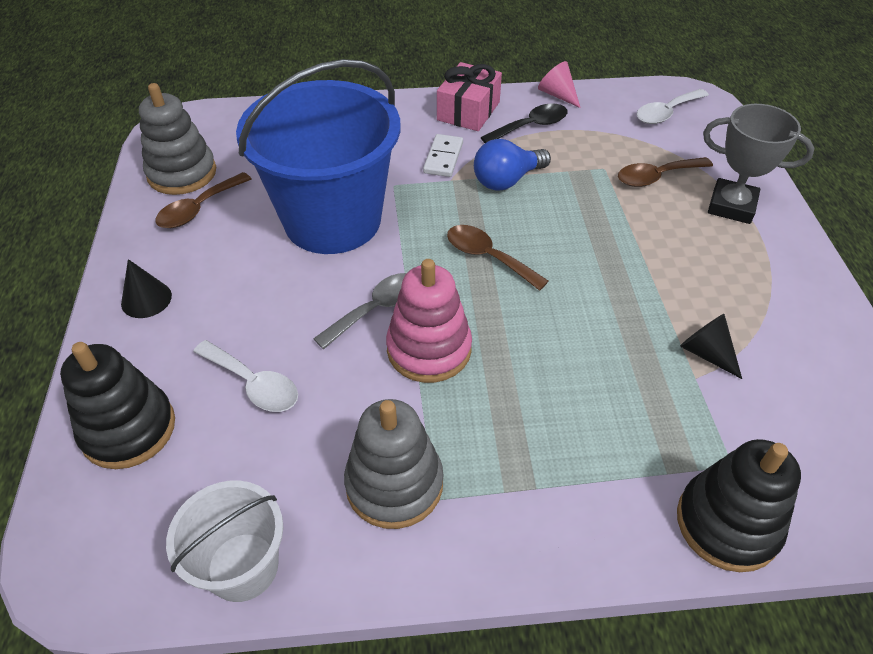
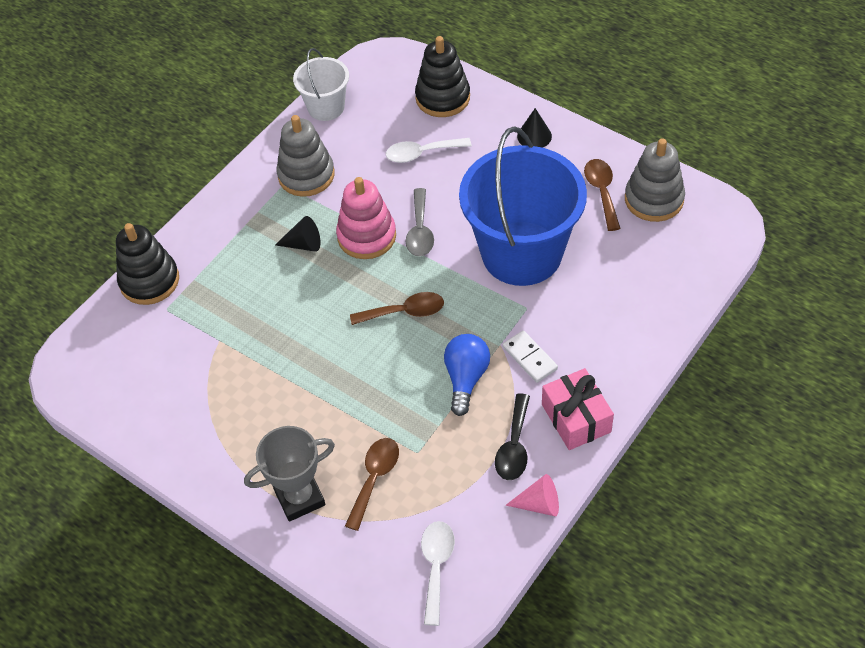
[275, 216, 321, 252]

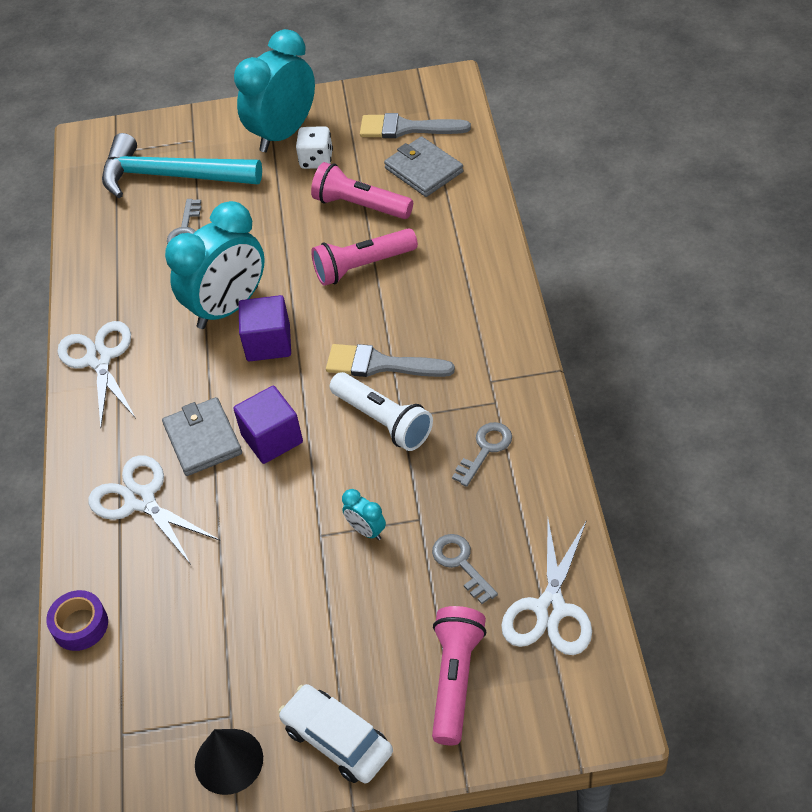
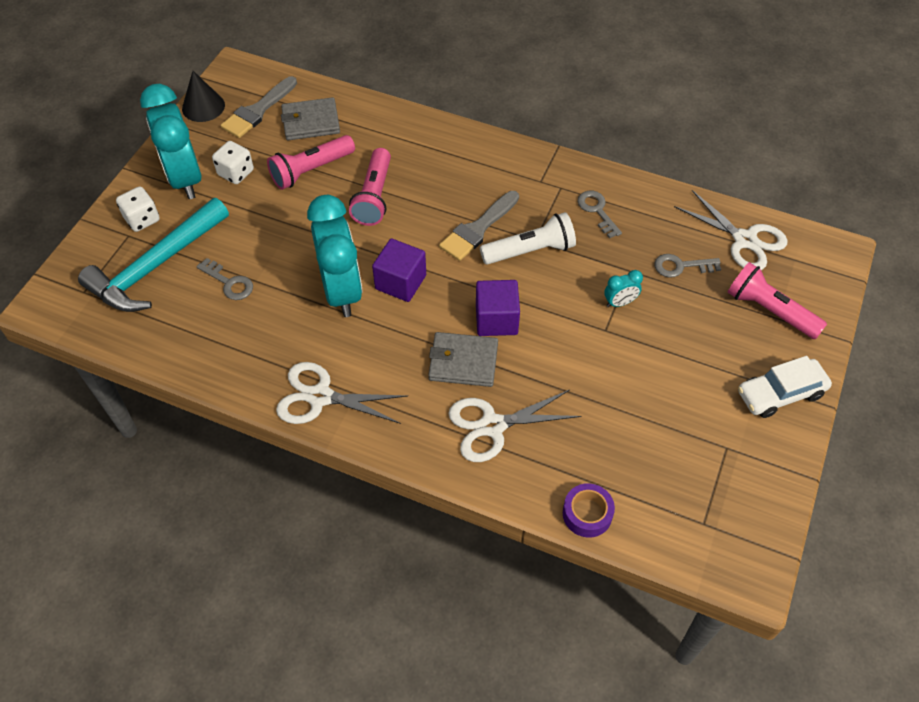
[116, 186, 160, 232]
[182, 71, 225, 122]

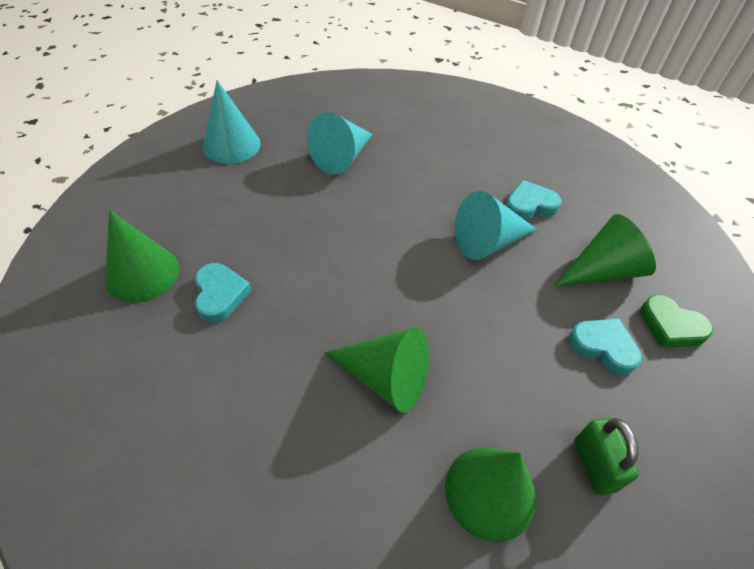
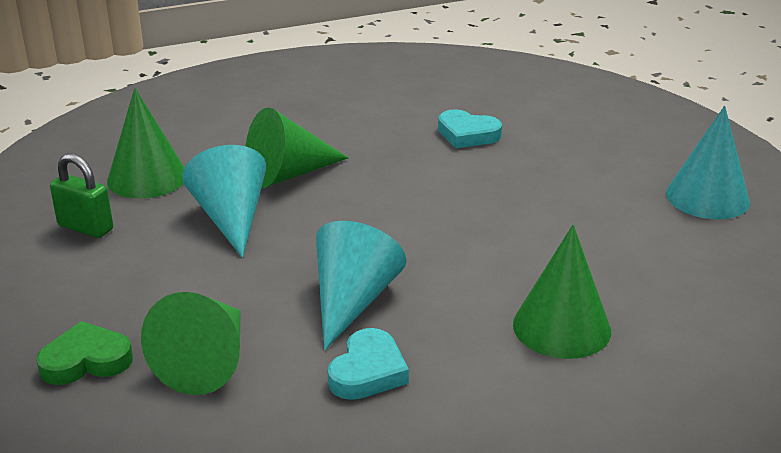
[569, 318, 642, 375] (first image)
[513, 225, 611, 359]
[182, 145, 266, 258]

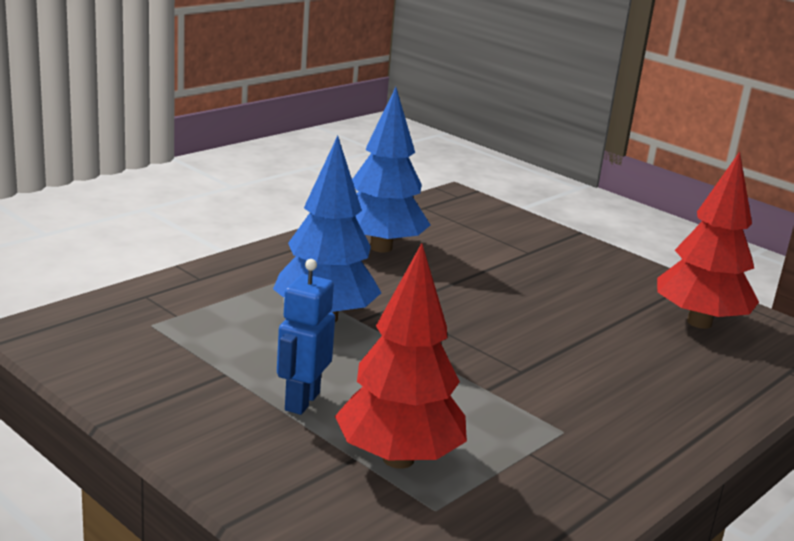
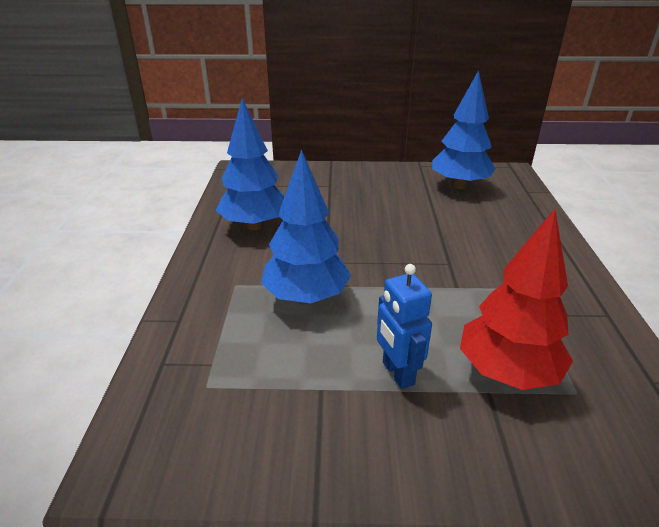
[432, 70, 496, 189]

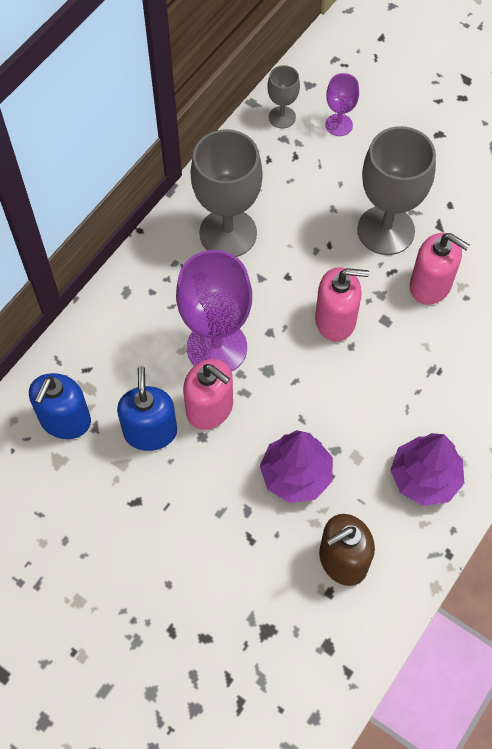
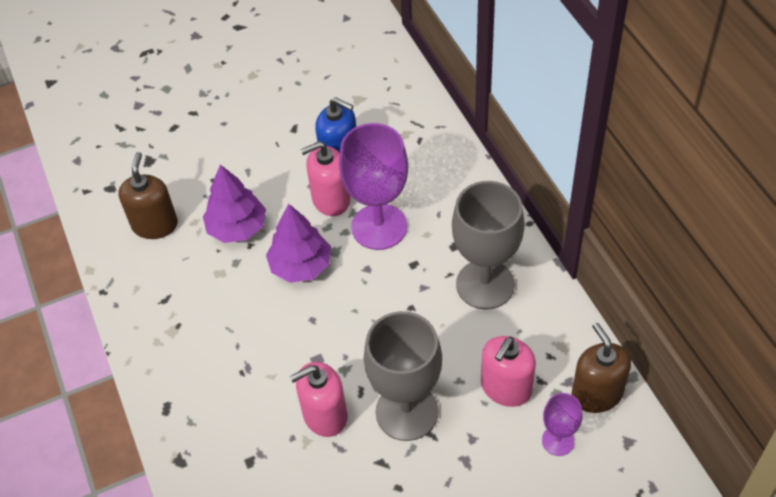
[29, 373, 91, 439] (first image)
[481, 336, 536, 407]
[266, 203, 331, 283]
[571, 323, 631, 413]

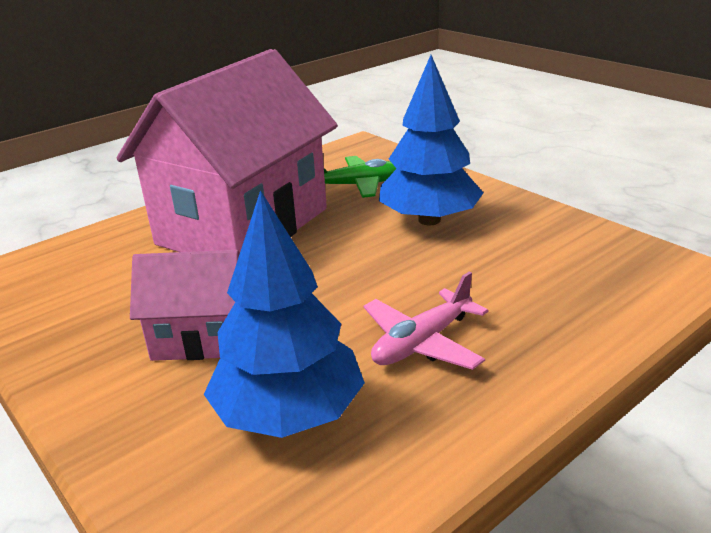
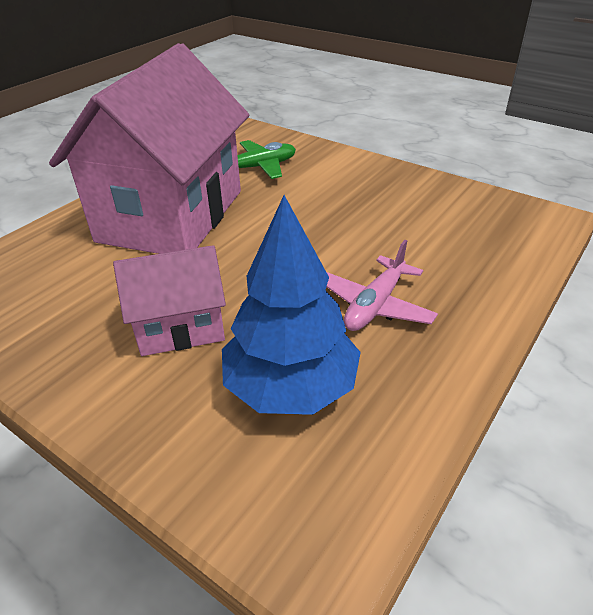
[379, 55, 484, 226] (first image)

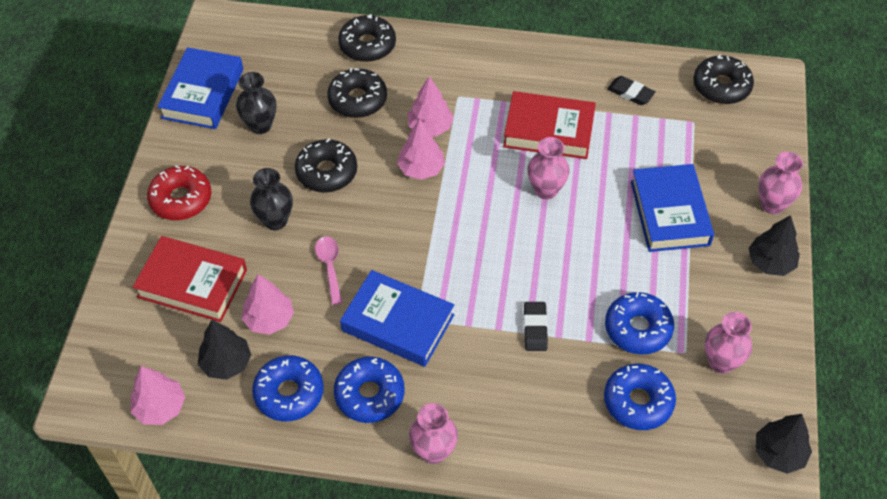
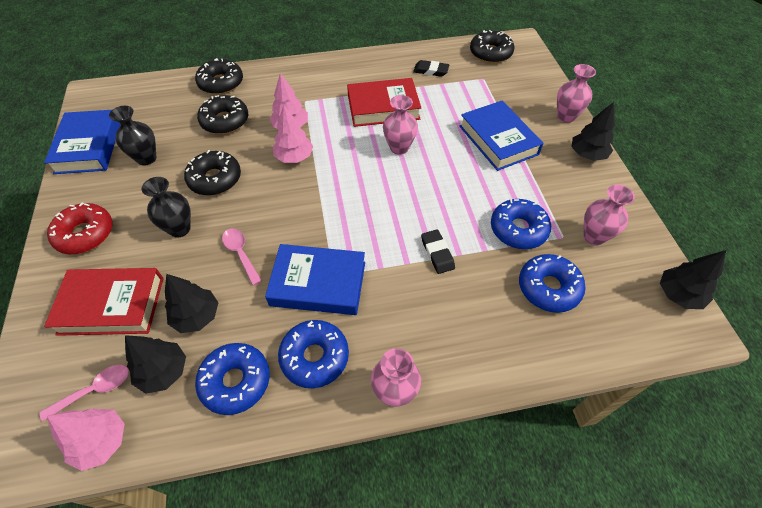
[39, 365, 129, 422]
[165, 274, 218, 333]

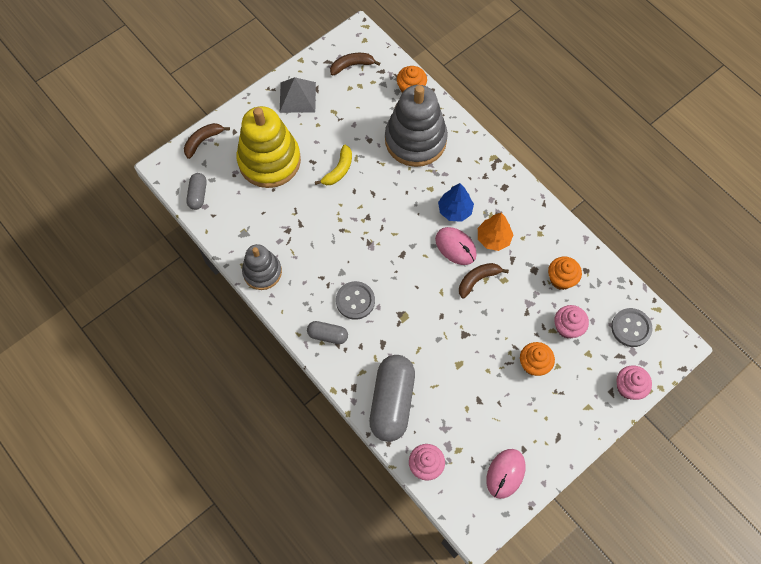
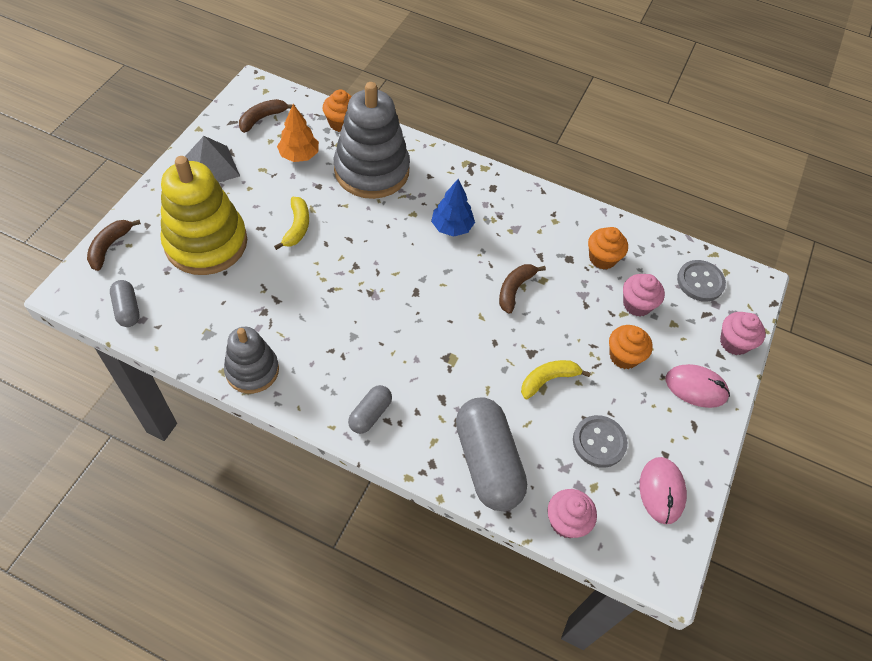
[521, 360, 591, 399]
[573, 415, 628, 468]
[666, 364, 730, 408]
[277, 104, 319, 162]
[348, 385, 392, 434]

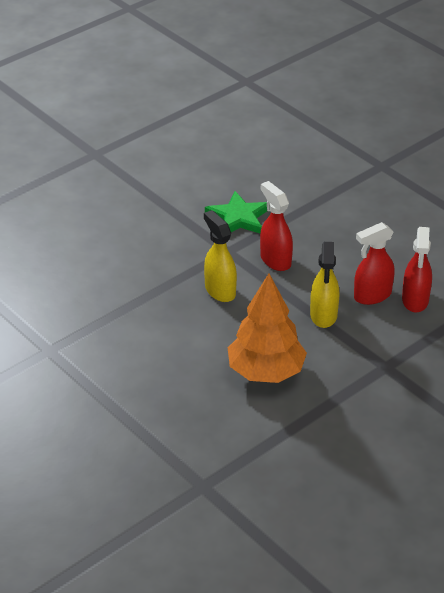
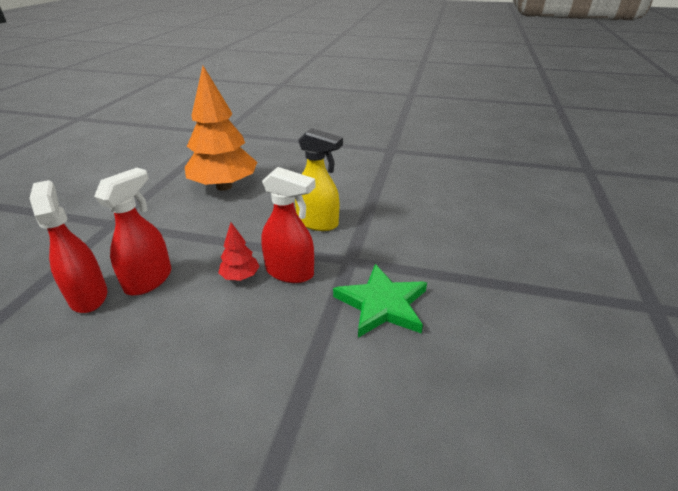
[310, 242, 339, 328] (first image)
[218, 222, 260, 281]

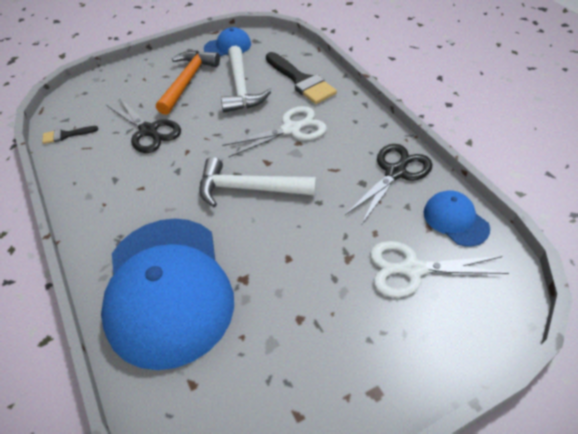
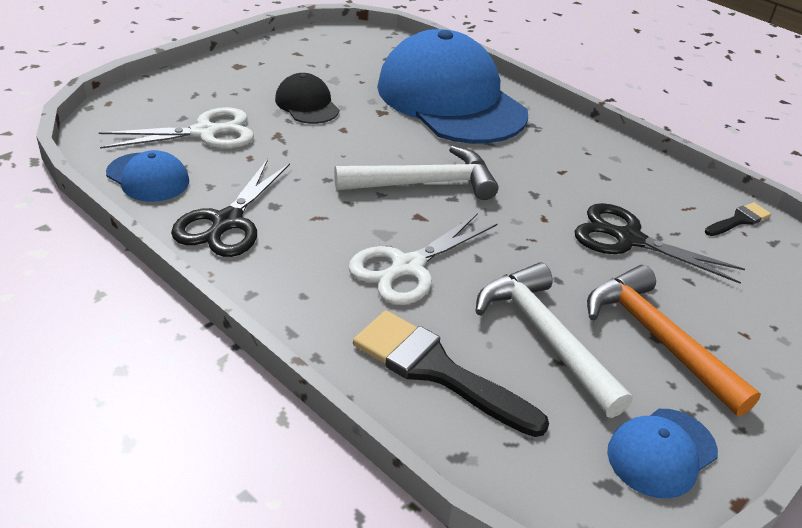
[275, 73, 339, 124]
[587, 265, 761, 416]

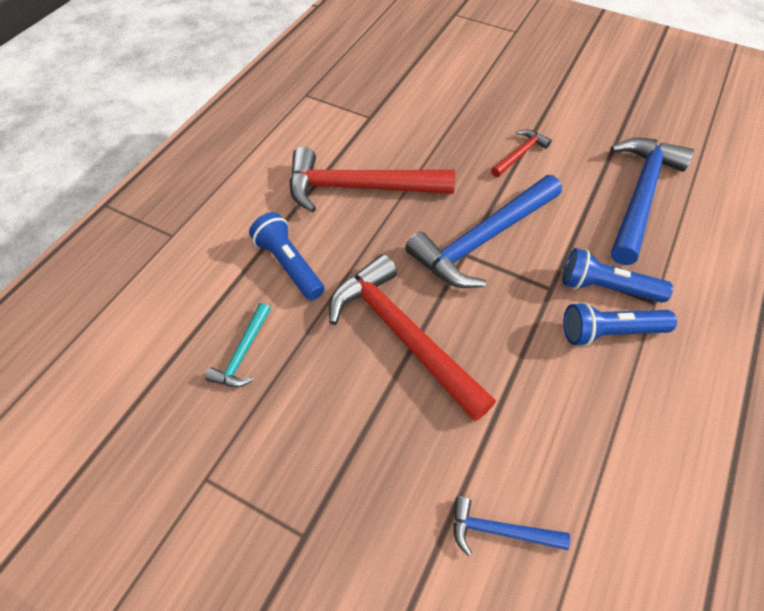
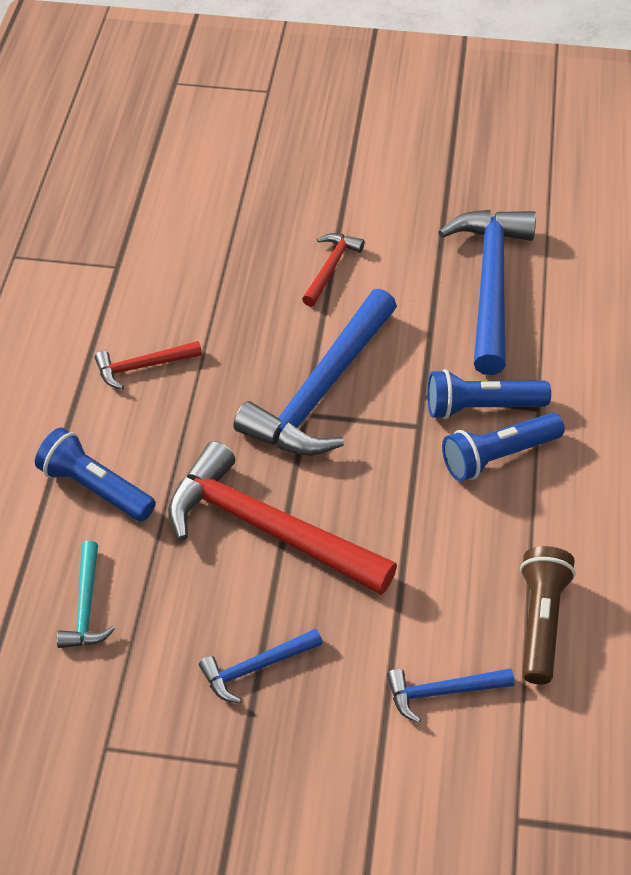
[199, 629, 323, 703]
[520, 546, 576, 684]
[95, 341, 202, 390]

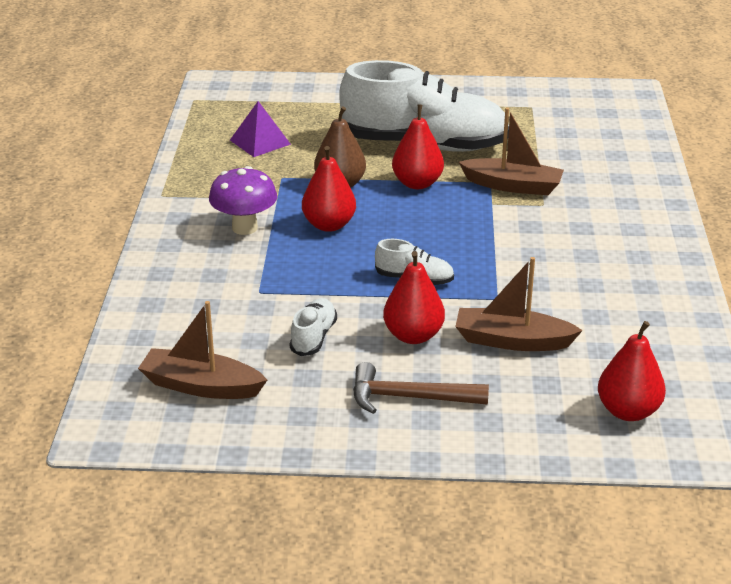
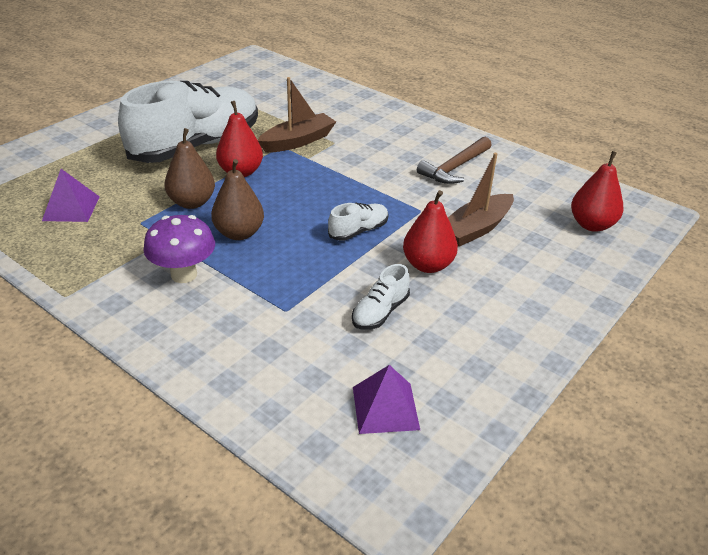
[417, 137, 492, 184]
[353, 365, 420, 434]
[211, 159, 264, 240]
[352, 264, 410, 330]

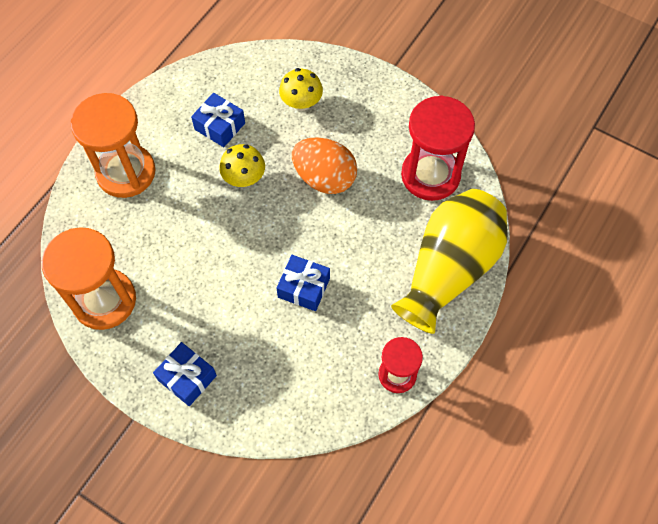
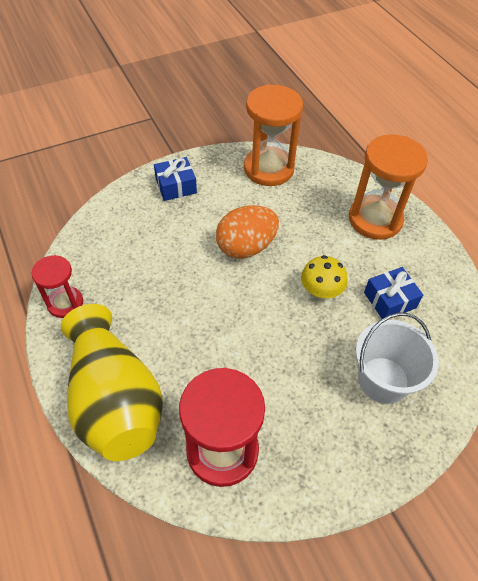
[277, 255, 330, 311] (first image)
[216, 205, 279, 259]
[356, 312, 439, 404]

